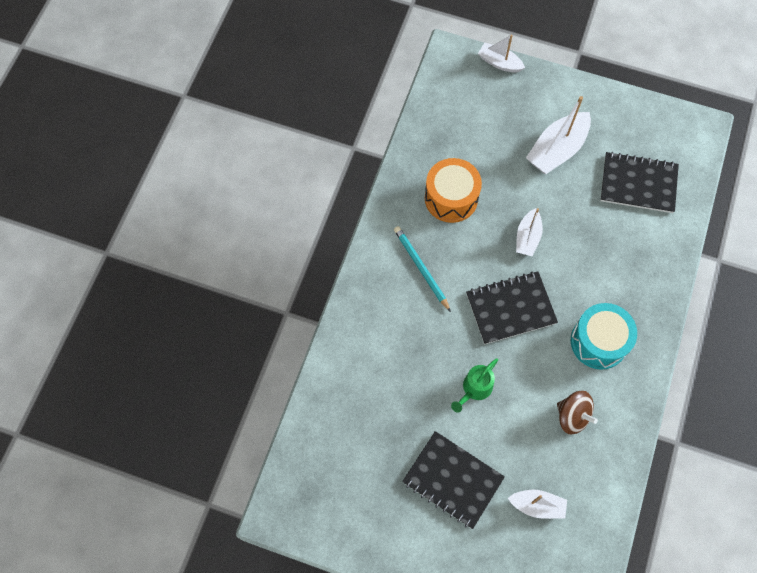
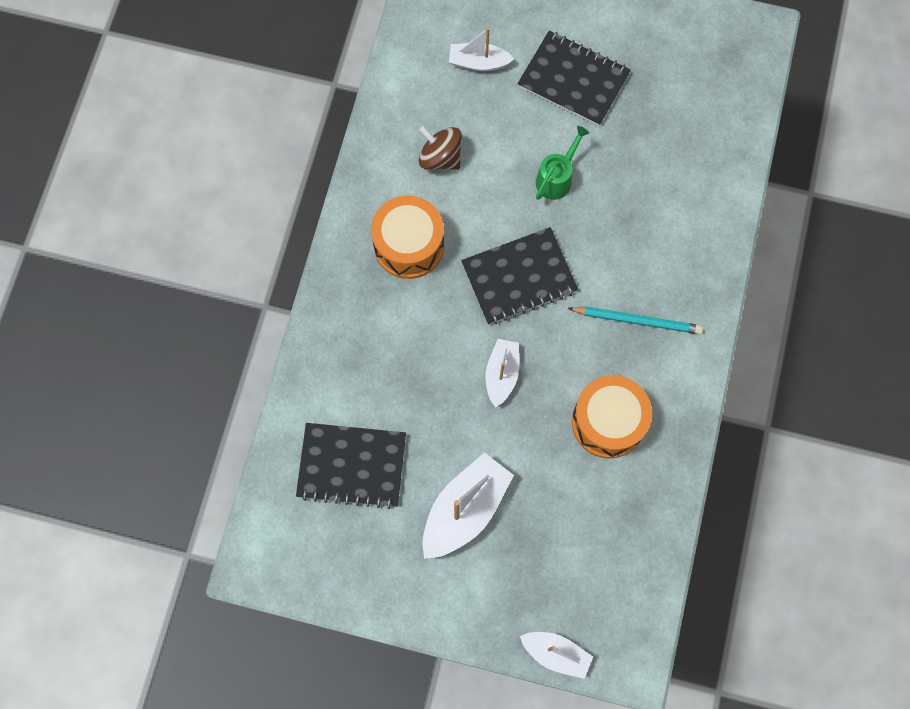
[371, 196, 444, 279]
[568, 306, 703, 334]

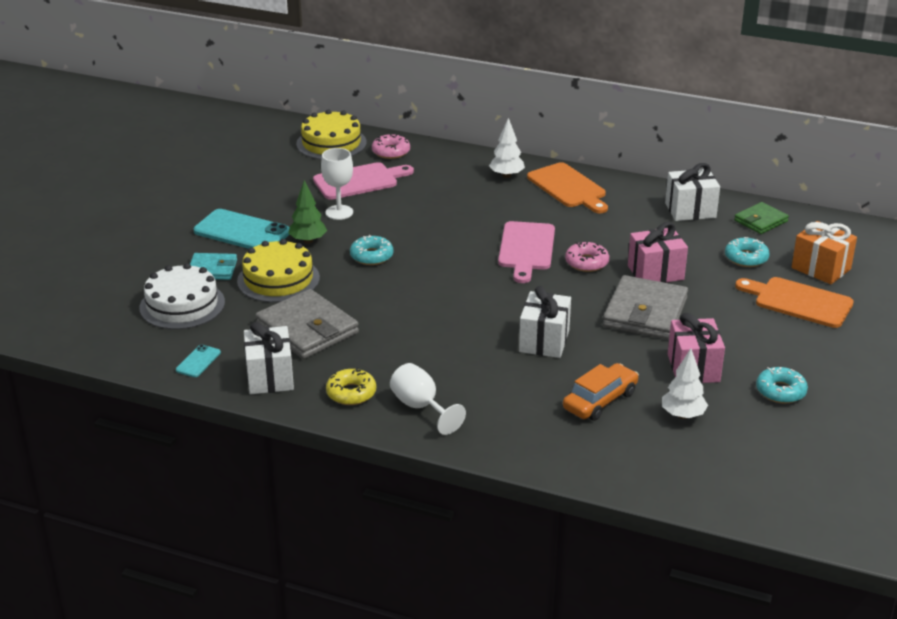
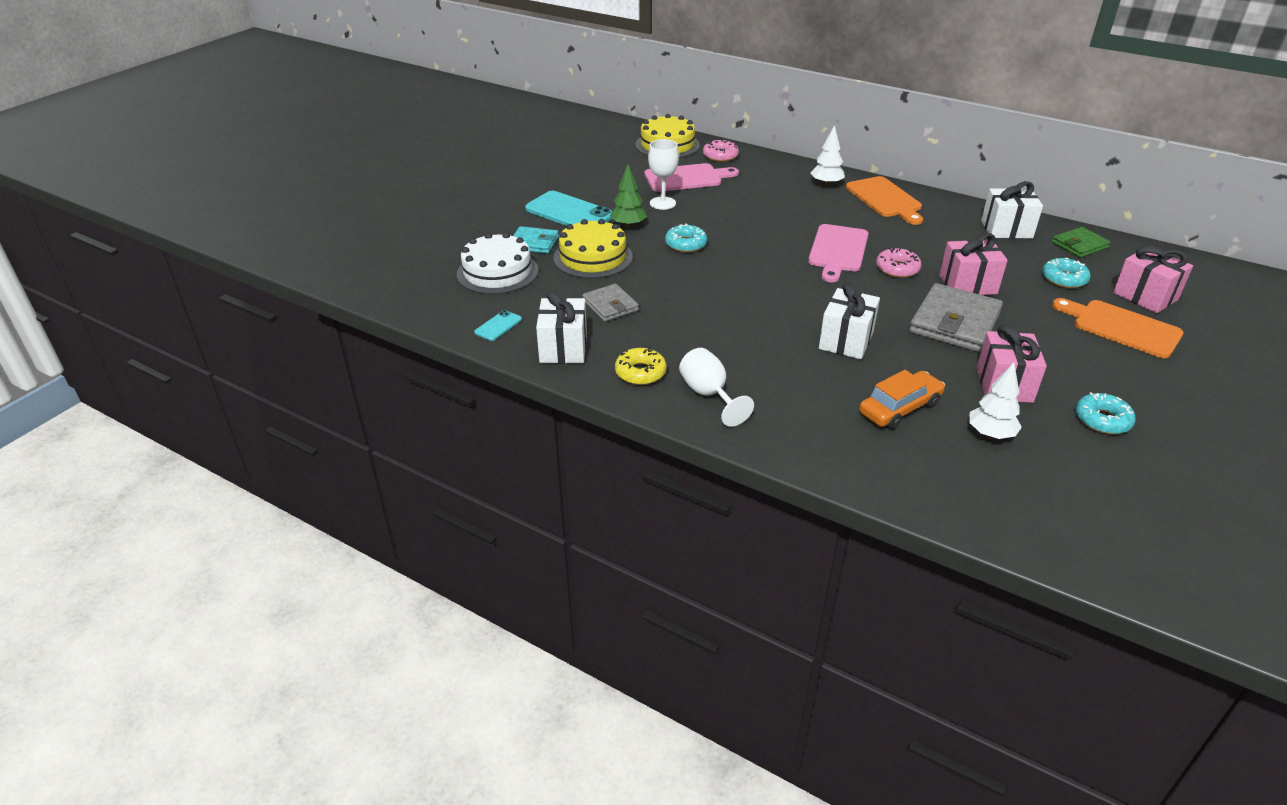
[1113, 246, 1193, 313]
[582, 284, 639, 322]

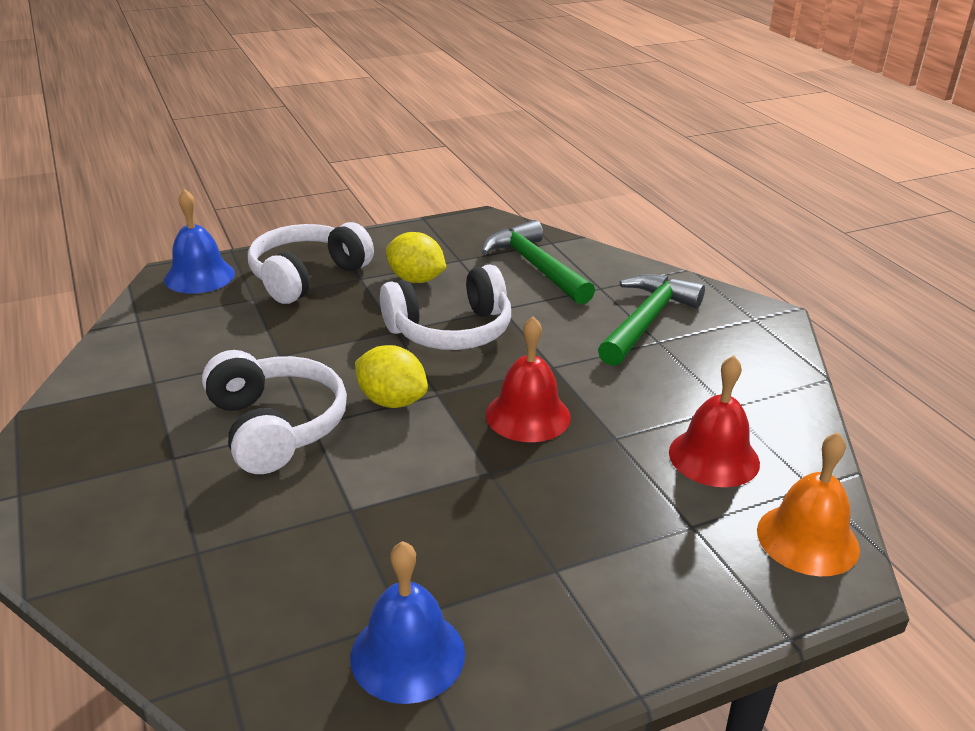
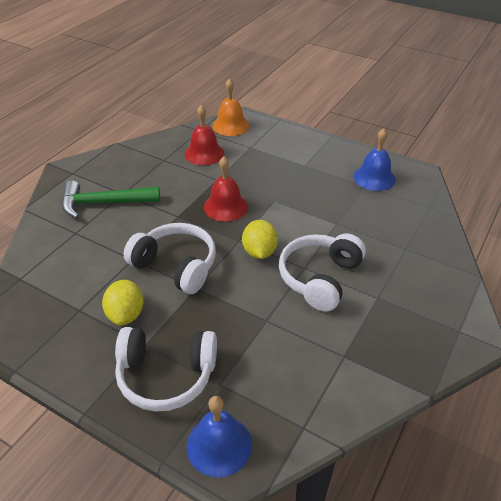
[481, 220, 595, 305] (first image)

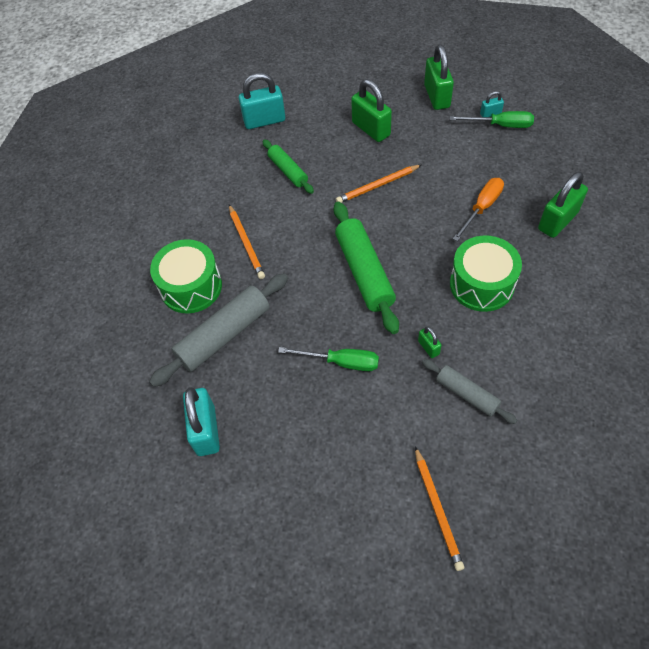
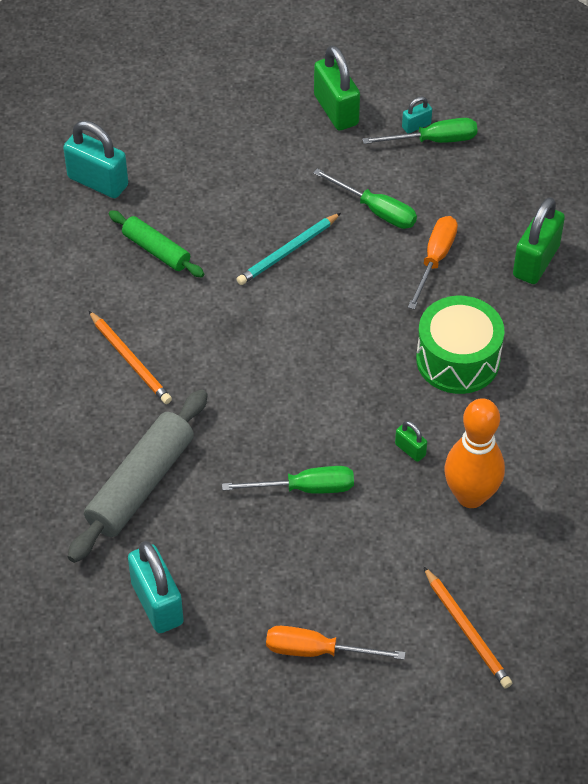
[150, 239, 222, 314] (first image)
[334, 202, 399, 334] (first image)
[351, 79, 392, 142] (first image)
[266, 626, 406, 660]
[313, 169, 417, 229]
[444, 398, 505, 508]
[236, 213, 341, 285]
[63, 120, 128, 198]

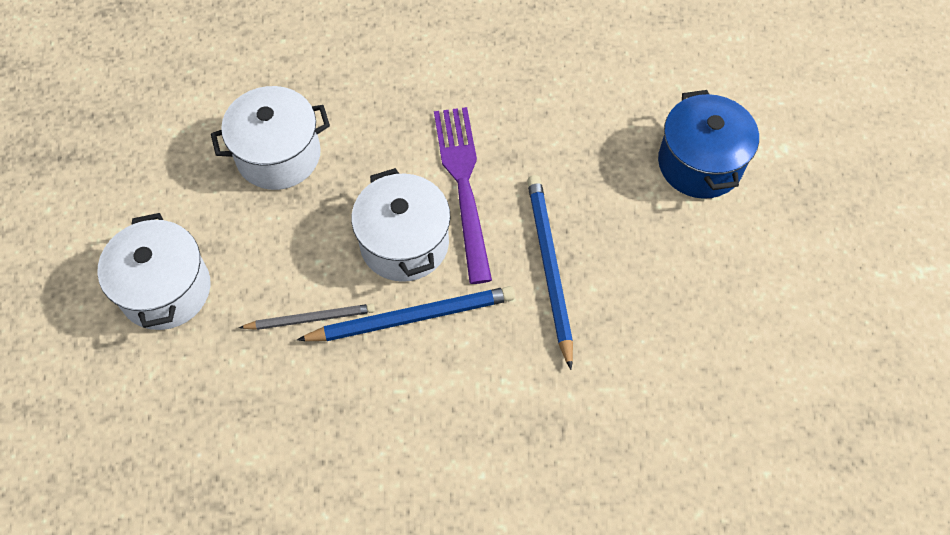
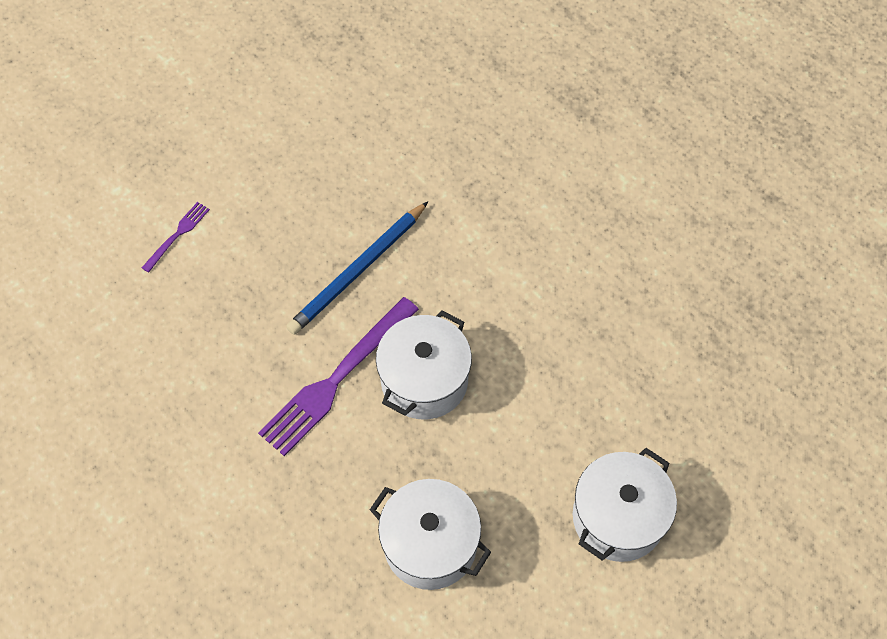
[239, 304, 375, 330] (first image)
[297, 286, 515, 341] (first image)
[142, 202, 210, 273]

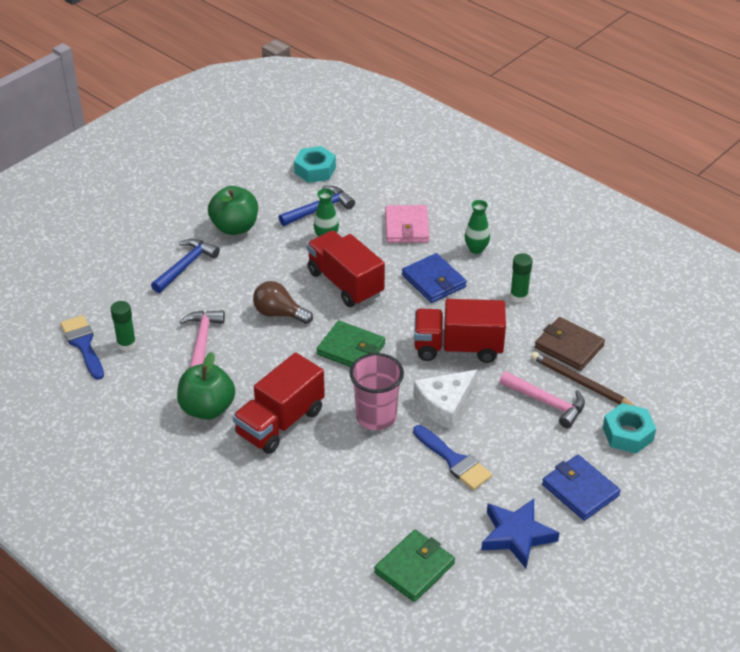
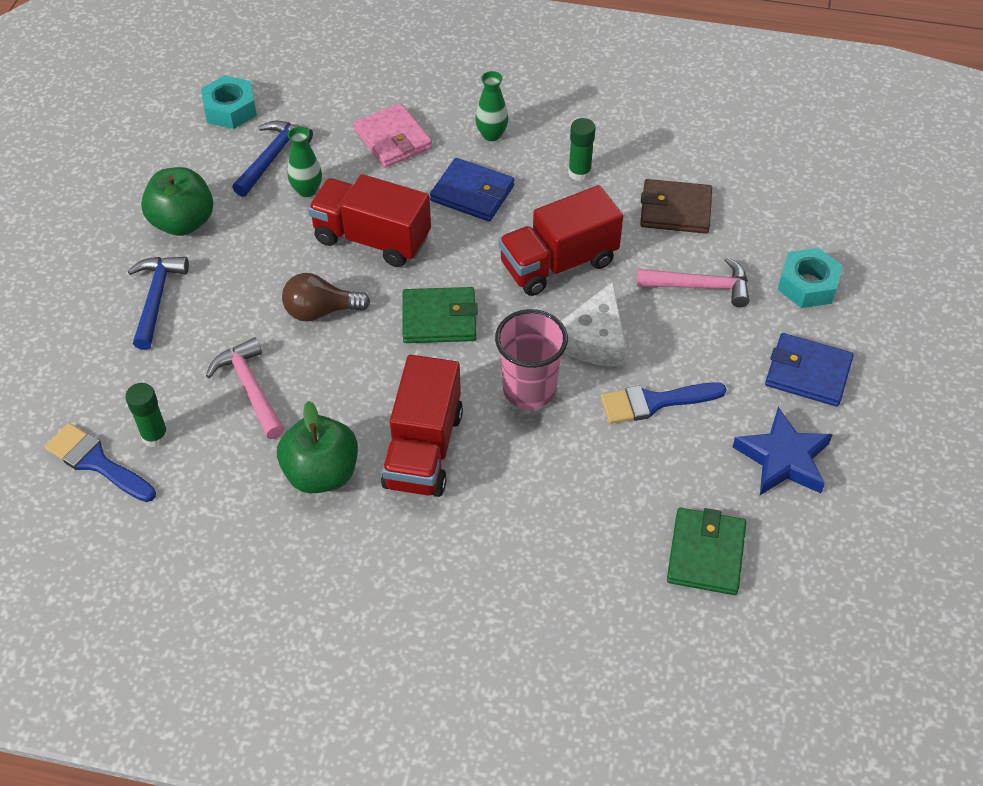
[531, 351, 635, 406] (first image)
[601, 382, 727, 424]

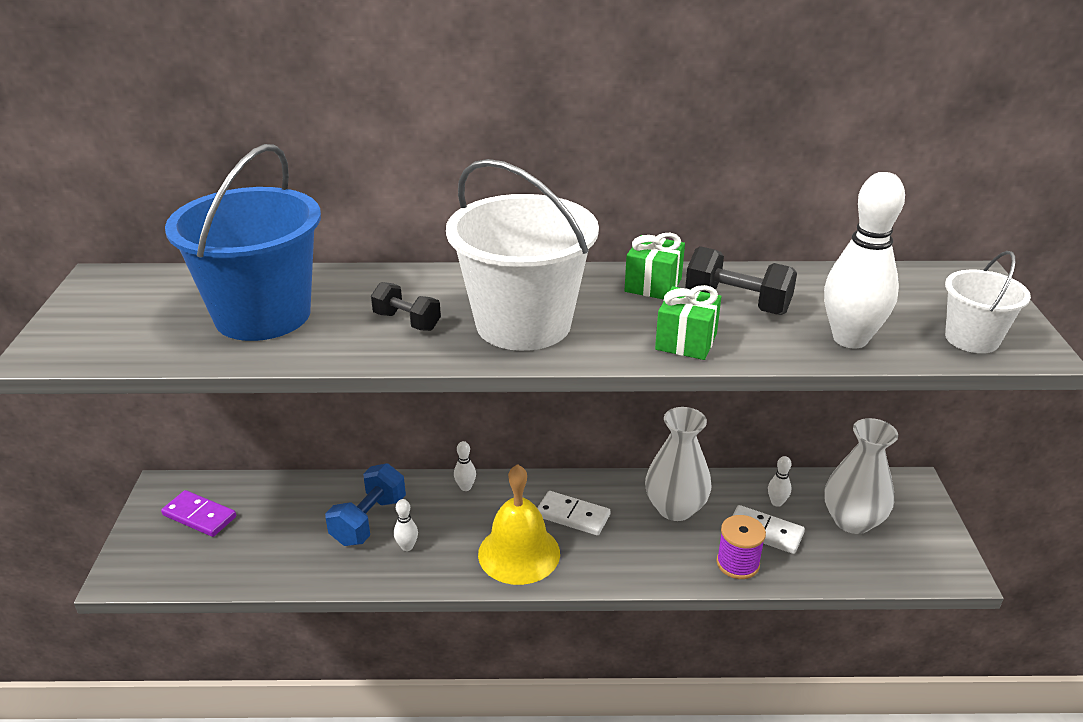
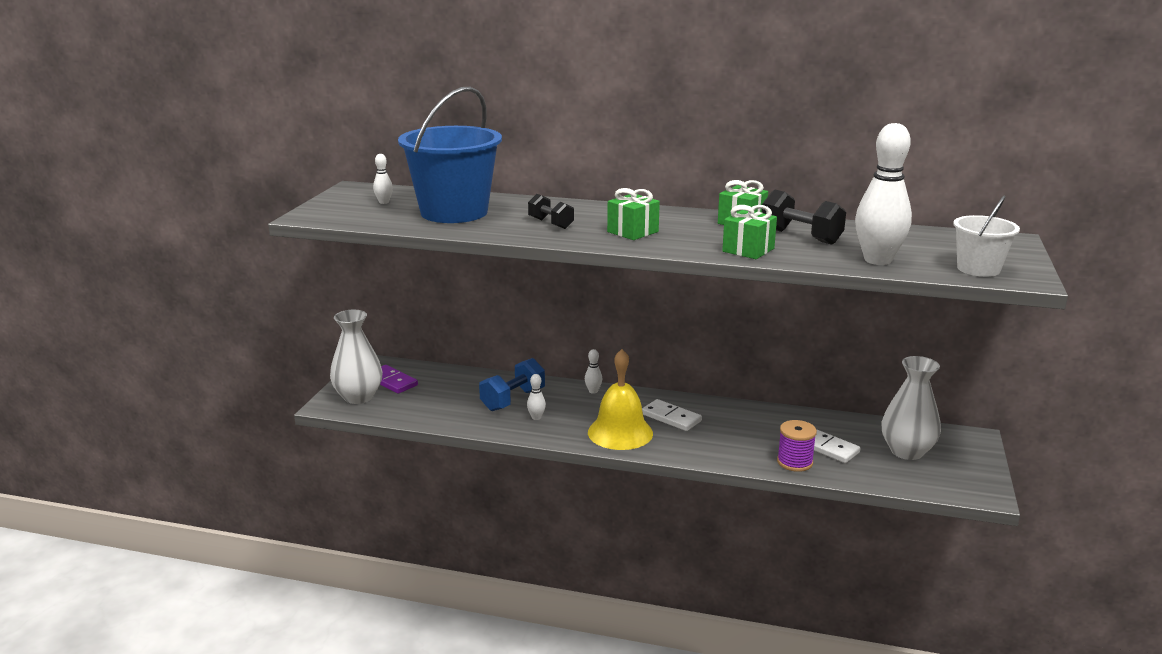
[330, 310, 383, 404]
[373, 154, 393, 204]
[607, 188, 660, 240]

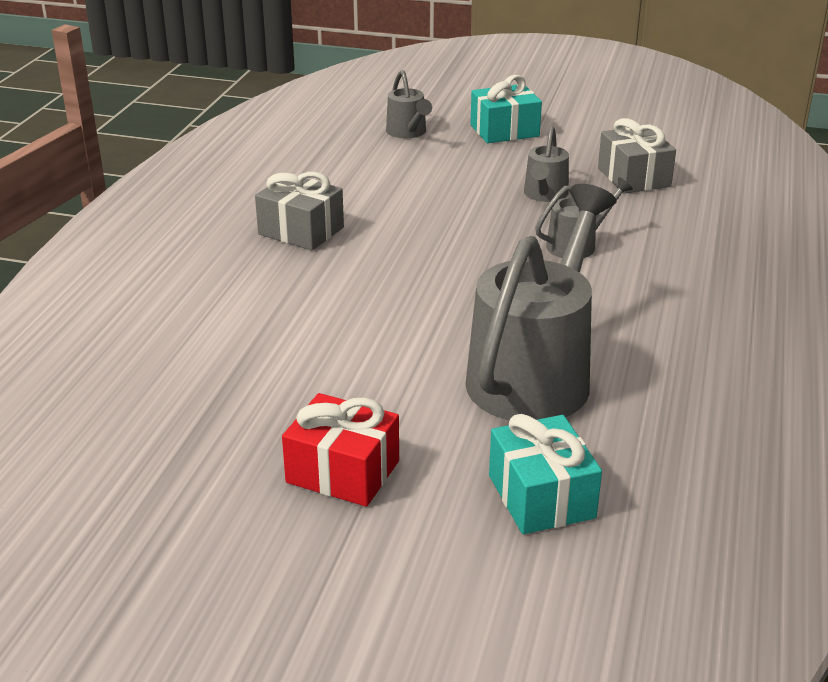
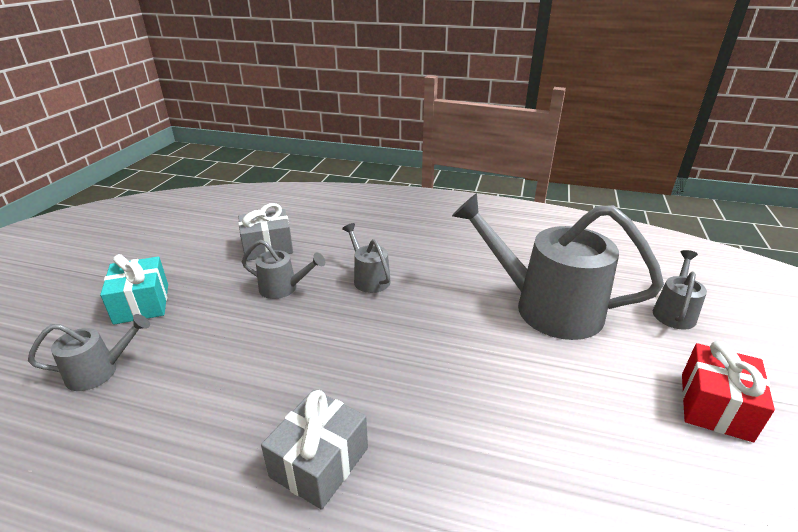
[653, 250, 707, 330]

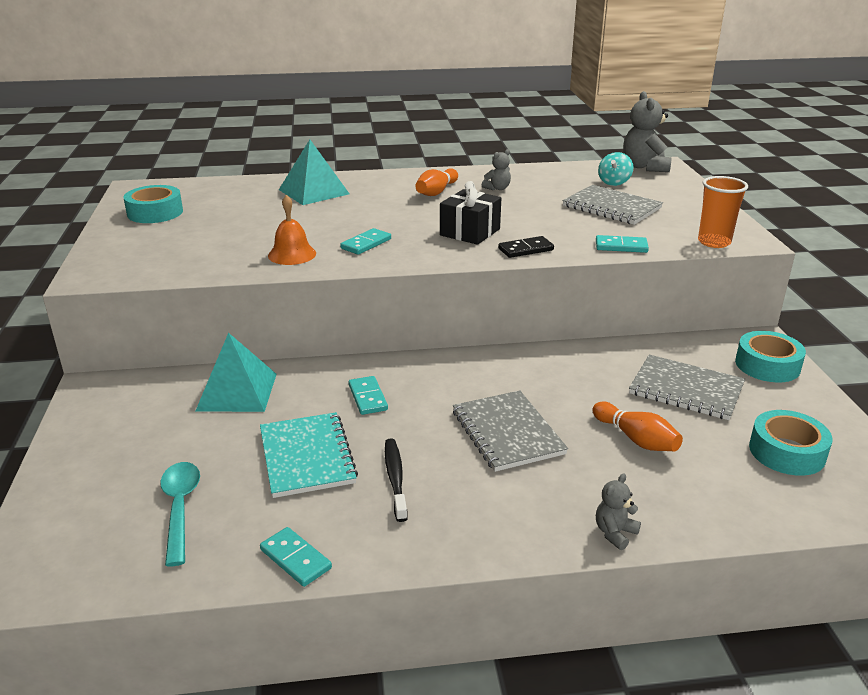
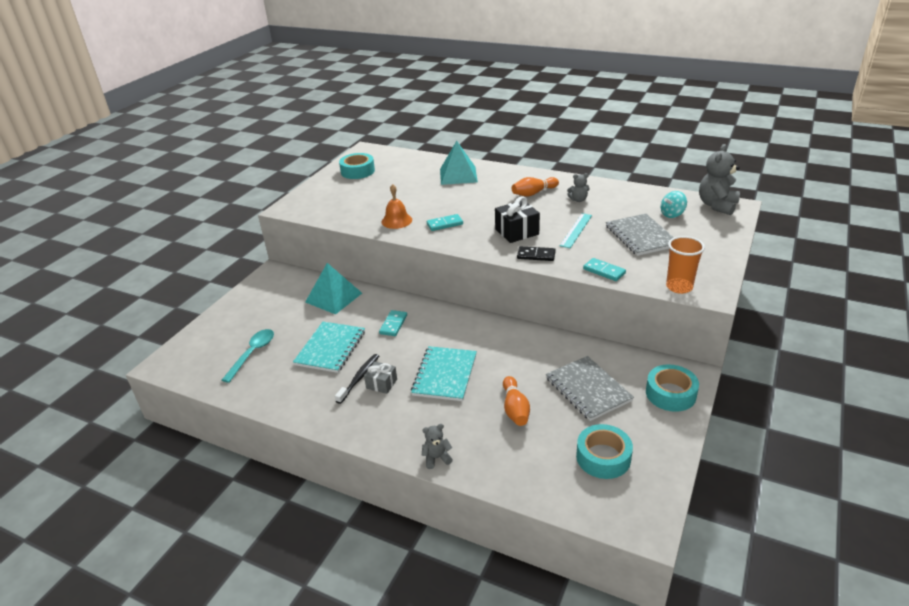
[260, 527, 332, 587] (first image)
[364, 362, 397, 394]
[560, 213, 592, 248]
[411, 346, 477, 401]

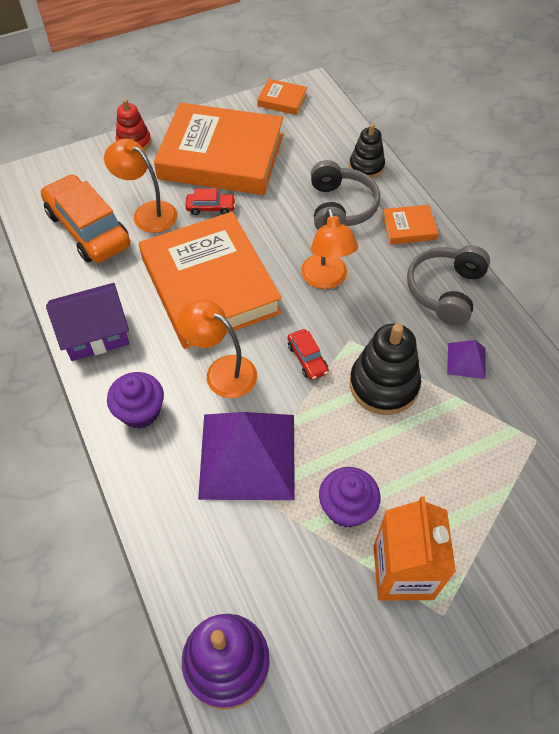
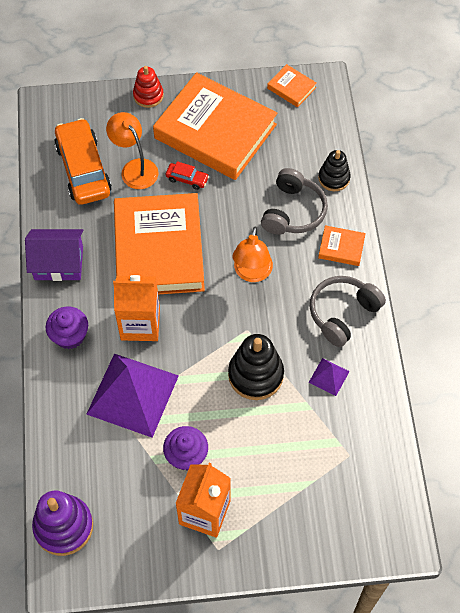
[288, 329, 329, 380] (first image)
[113, 275, 160, 341]

